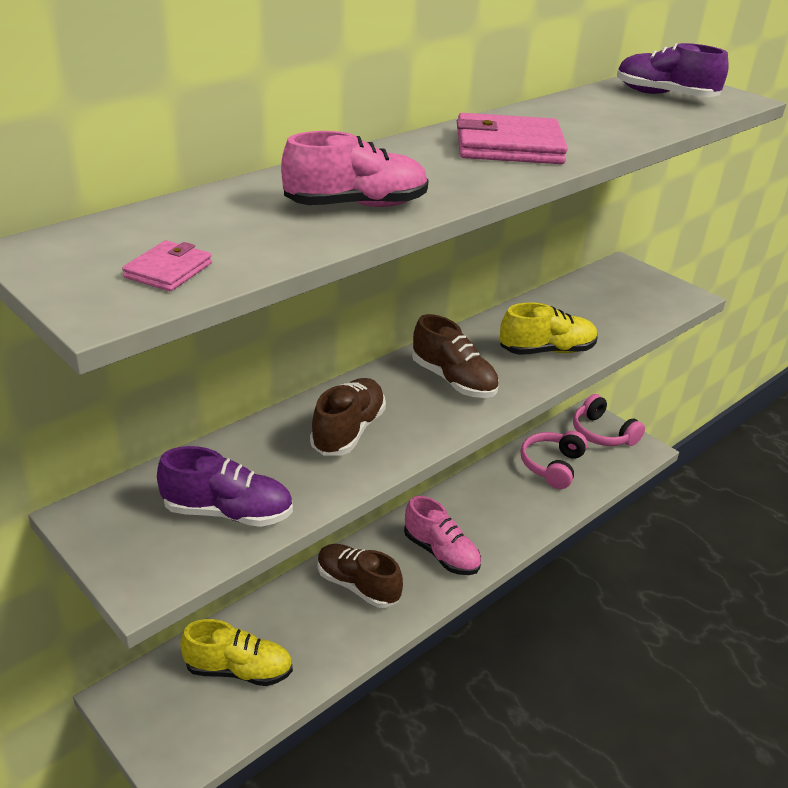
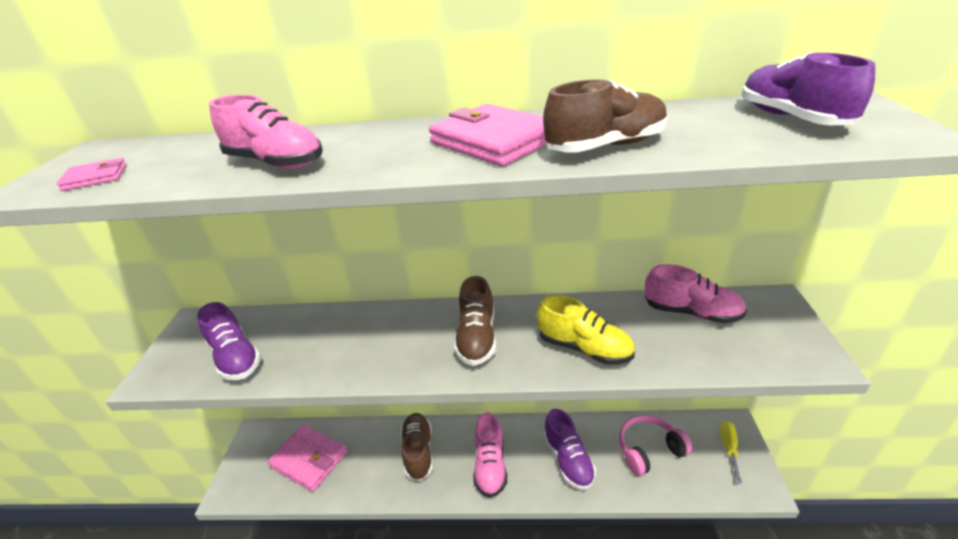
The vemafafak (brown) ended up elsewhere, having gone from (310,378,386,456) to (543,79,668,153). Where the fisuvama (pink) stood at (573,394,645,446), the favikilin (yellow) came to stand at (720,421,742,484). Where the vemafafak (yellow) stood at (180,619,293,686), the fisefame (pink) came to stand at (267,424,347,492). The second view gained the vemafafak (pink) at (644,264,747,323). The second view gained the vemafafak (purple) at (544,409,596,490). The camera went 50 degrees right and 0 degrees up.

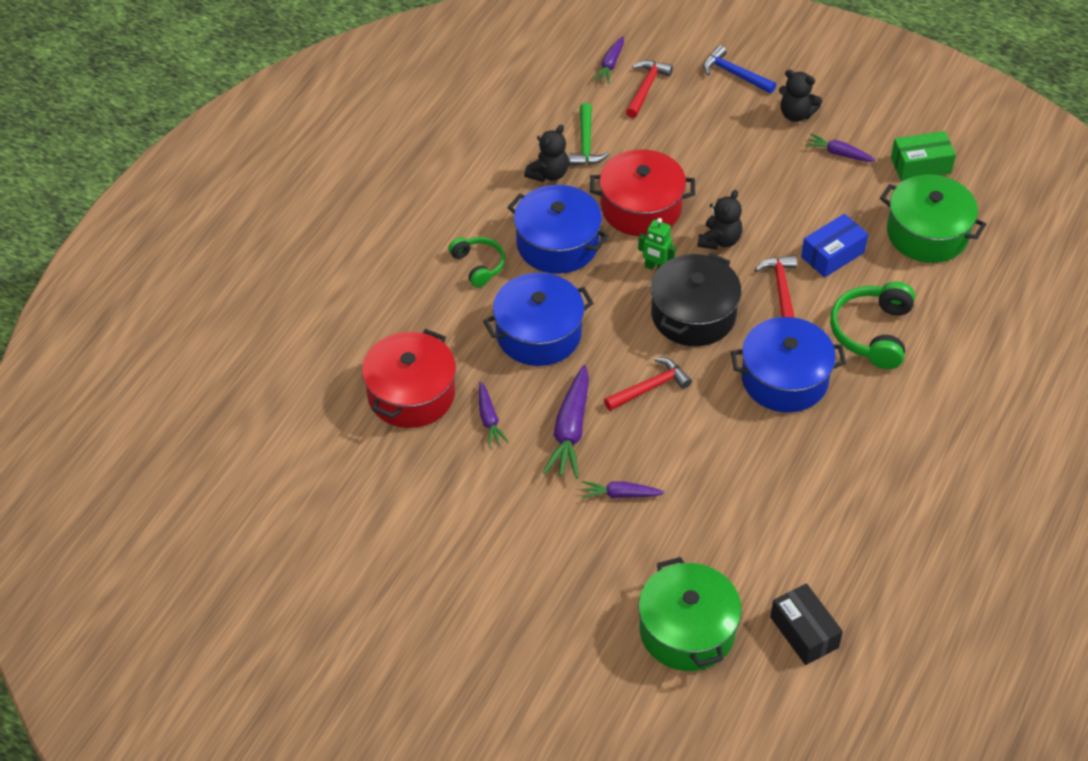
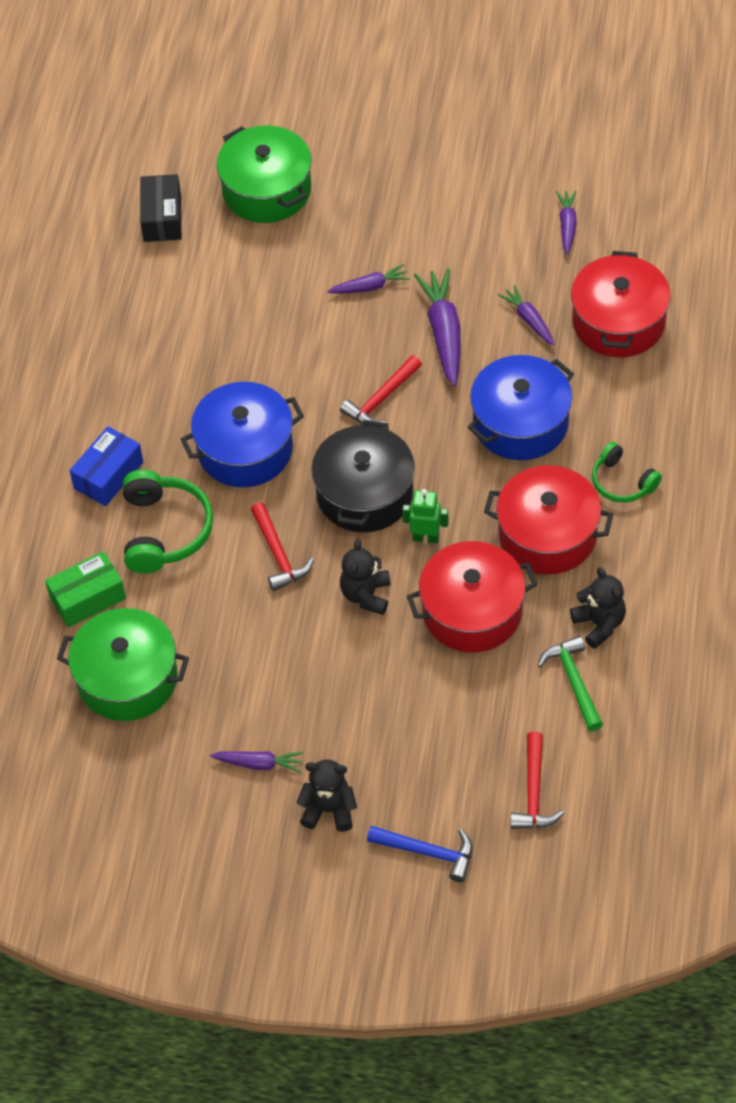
The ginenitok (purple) ended up elsewhere, having gone from (593,36,624,83) to (556,190,577,255). The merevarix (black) at (524,125,569,182) ended up facing another way, 135 degrees clockwise from before. The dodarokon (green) ended up elsewhere, having gone from (891,131,956,181) to (45,551,126,627). What was the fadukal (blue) at (507,185,609,274) turned into the fadukal (red) at (484,465,613,575). The dodarokon (blue) ended up elsewhere, having gone from (801,214,868,278) to (70,426,143,506). The dodarokon (black) at (770,583,843,665) ended up facing another way, 45 degrees clockwise from before. The camera went 165 degrees right and 5 degrees up.

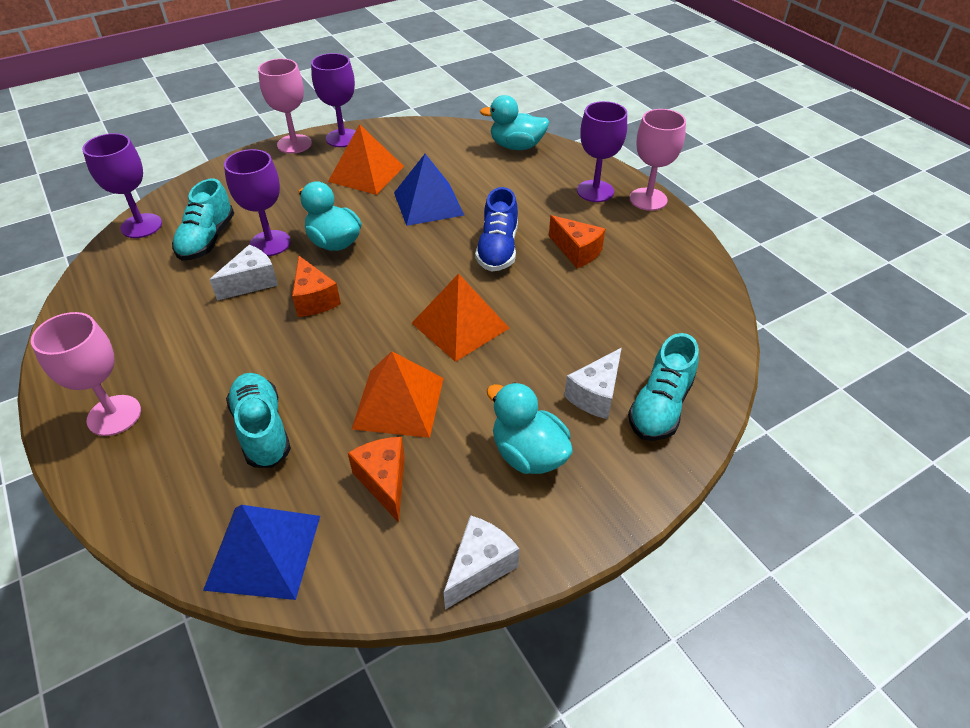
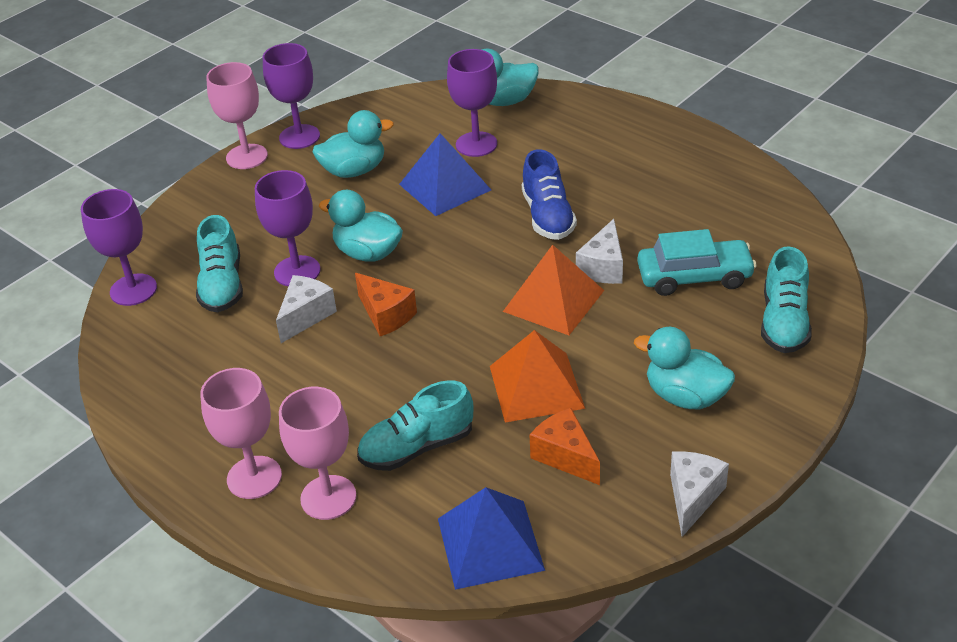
The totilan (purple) ended up elsewhere, having gone from (577,101,627,202) to (447,49,497,157). The totilan (pink) ended up elsewhere, having gone from (629,109,686,211) to (279,387,357,520). Where the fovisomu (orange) stood at (328,124,404,195), the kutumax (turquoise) came to stand at (313,110,394,178). The second view lost the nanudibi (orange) at (549,215,605,268). The nanudibi (white) ended up elsewhere, having gone from (564,348,622,419) to (576,219,623,284). The vemafafak (turquoise) at (226,373,291,468) ended up facing another way, 75 degrees counterclockwise from before. The second view gained the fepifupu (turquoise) at (637,229,757,296). The camera went 15 degrees left and 5 degrees down.

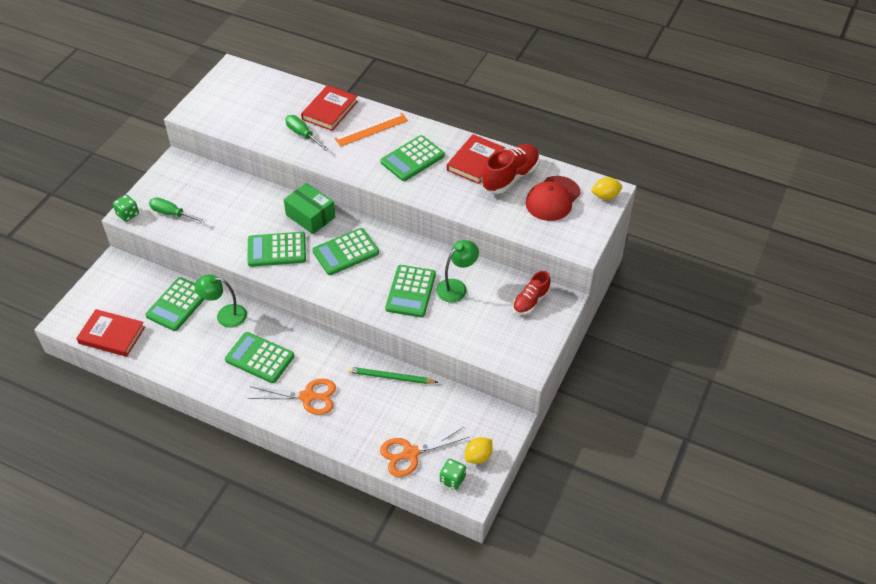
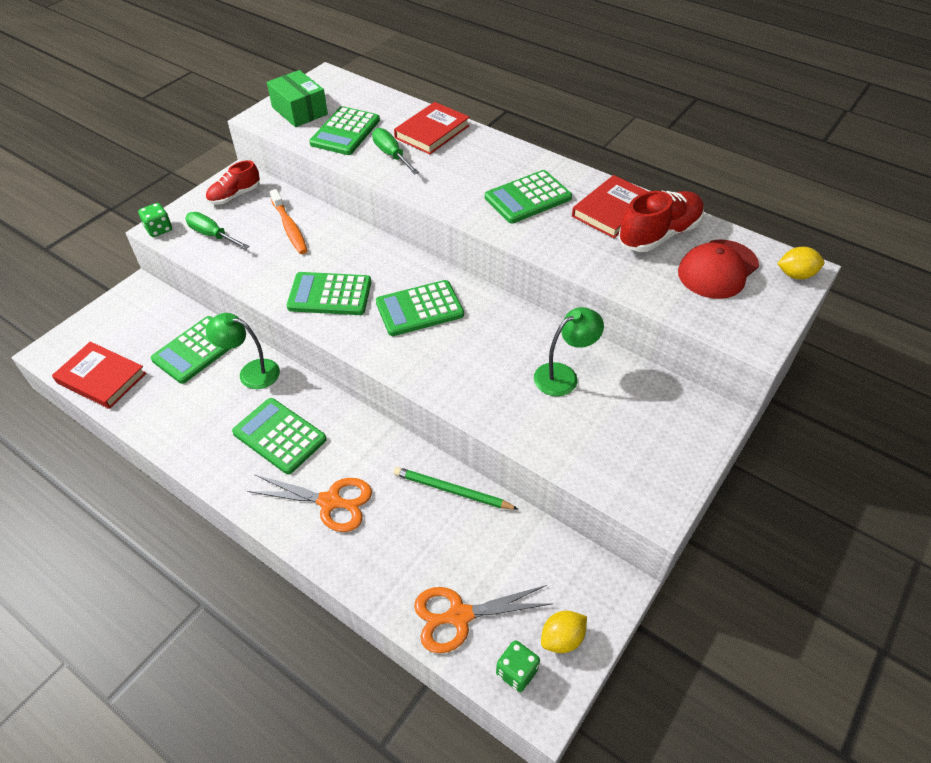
The second view lost the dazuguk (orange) at (335,113,408,147). The dodarokon (green) ended up elsewhere, having gone from (284,183,335,234) to (267,70,328,127). The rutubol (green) ended up elsewhere, having gone from (385,265,436,317) to (309,106,380,155). The vemafafak (red) ended up elsewhere, having gone from (513,271,550,315) to (206,160,260,205). The second view gained the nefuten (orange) at (270,189,308,254). The camera went 10 degrees right and 0 degrees up.

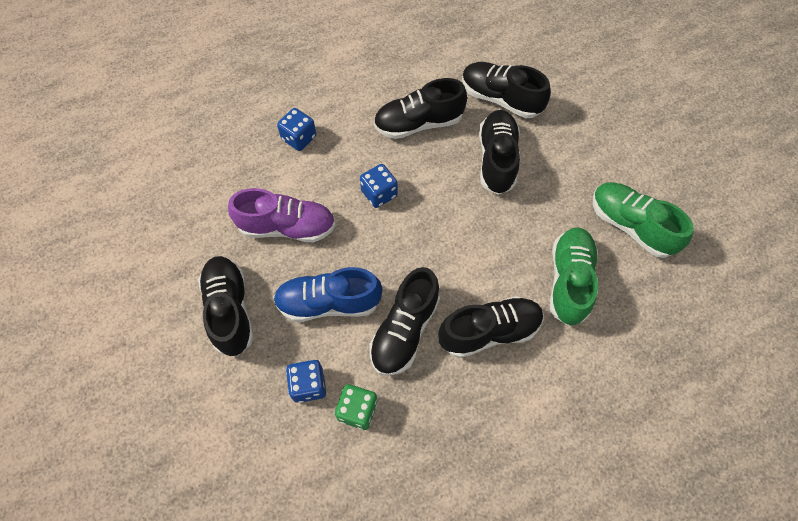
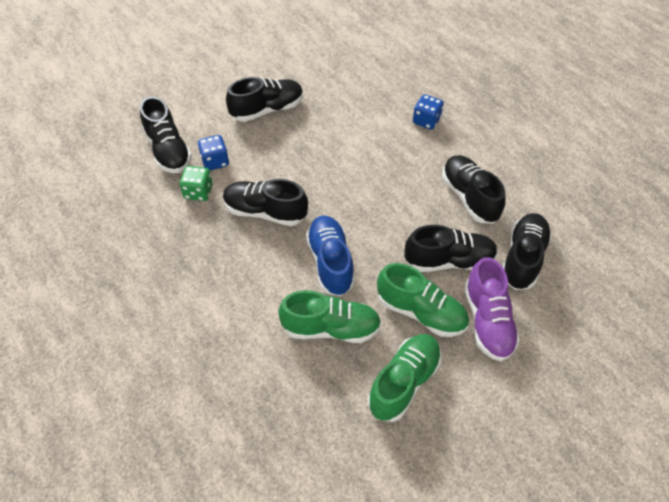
The second view lost the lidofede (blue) at (360,164,398,208). The vemafafak (purple) ended up elsewhere, having gone from (228,188,336,242) to (464,257,520,362). The vemafafak (blue) ended up elsewhere, having gone from (273,267,383,322) to (306,216,355,296). The vemafafak (black) ended up elsewhere, having gone from (438,296,544,358) to (140,96,192,173). The second view gained the vemafafak (green) at (377,263,469,337). The camera went 80 degrees right and 10 degrees down.

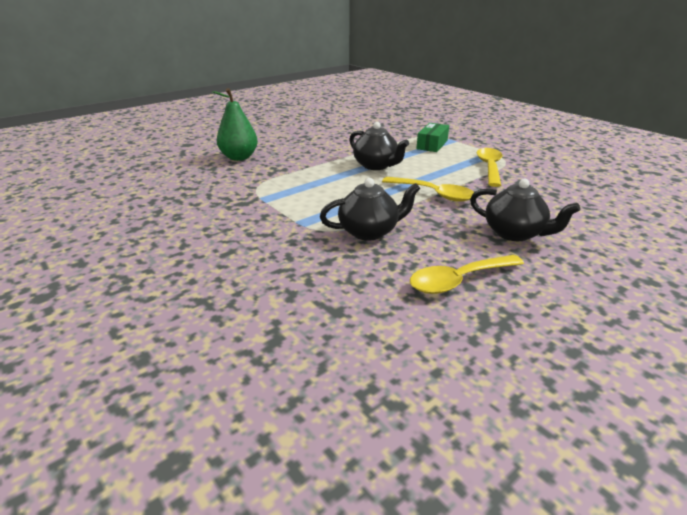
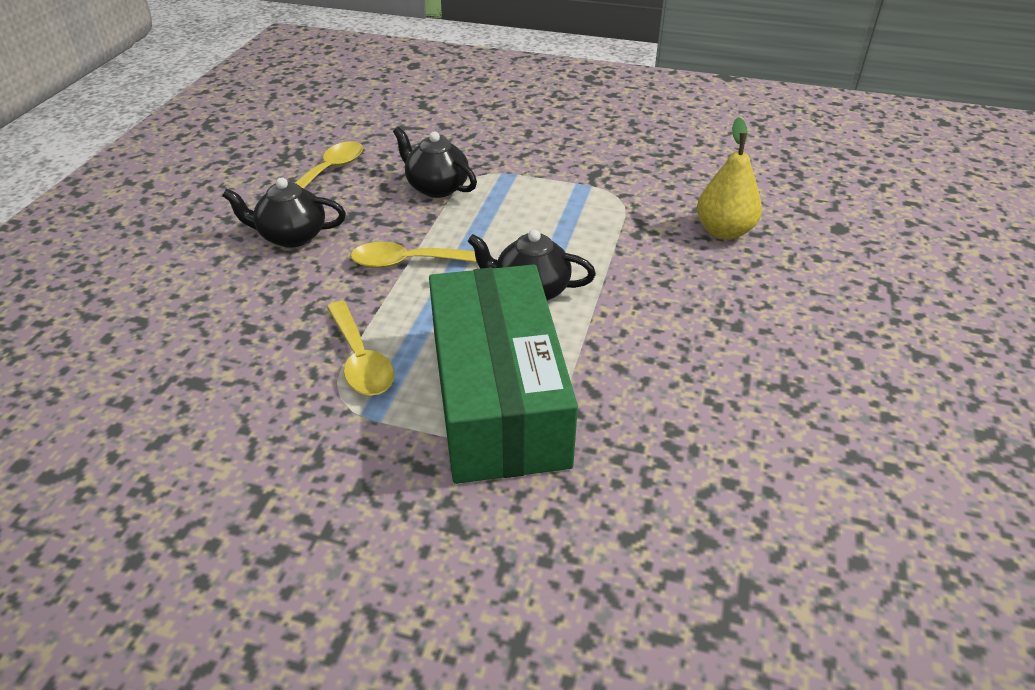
What was the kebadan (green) at (212,88,258,161) turned into the kebadan (yellow) at (697,117,762,240). The size of the dodarokon (green) at (416,123,449,152) changed by a factor of 2.49. The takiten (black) at (320,178,420,241) ended up facing another way, 90 degrees clockwise from before. The camera went 145 degrees right and 10 degrees up.

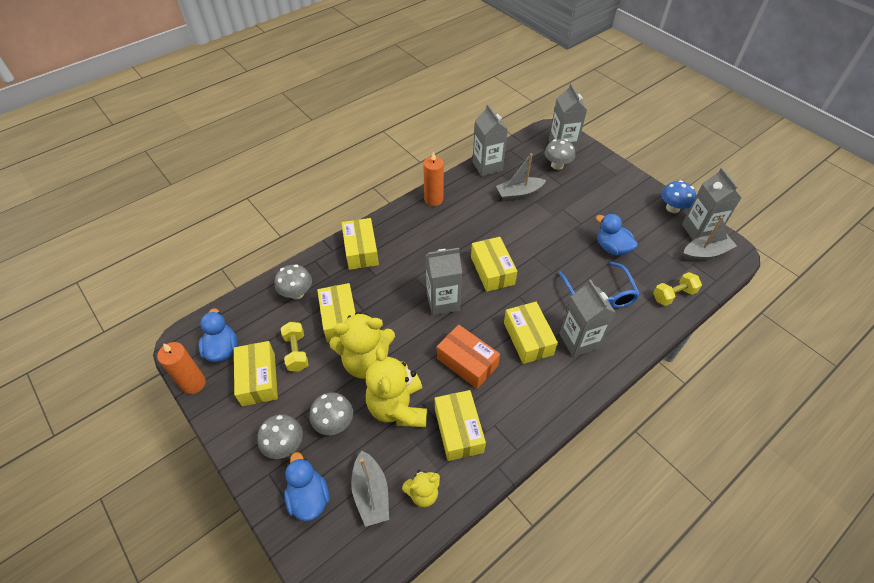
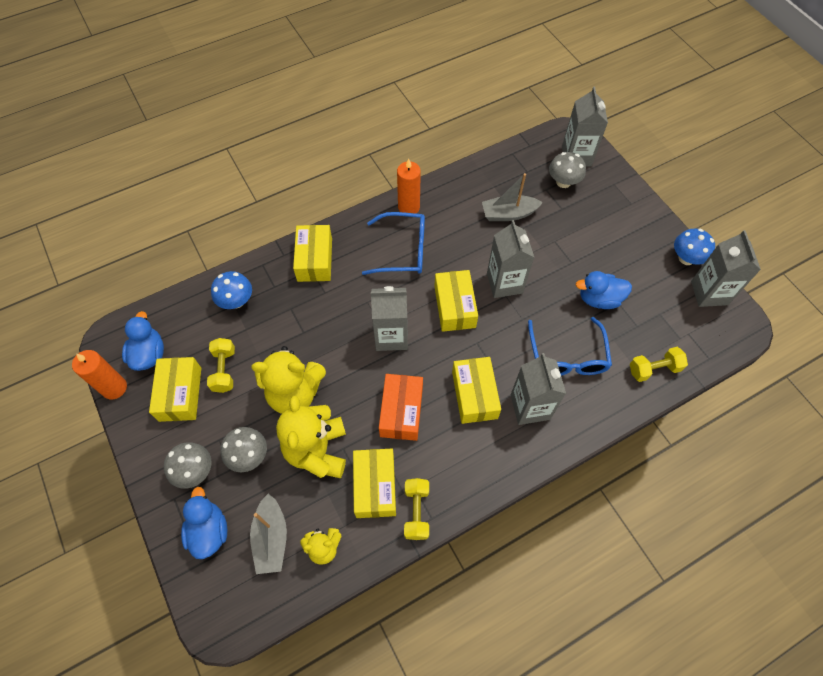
The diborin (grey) ended up elsewhere, having gone from (472,104,508,176) to (487,220,534,298). The kutumax (blue) at (596,214,638,256) ended up facing another way, 60 degrees counterclockwise from before. The second view lost the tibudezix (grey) at (683,216,737,261). What was the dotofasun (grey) at (275,264,312,299) turned into the dotofasun (blue) at (211,271,252,309). The second view lost the dodarokon (yellow) at (317,283,356,342). The dodarokon (orange) at (437,324,500,389) ended up facing another way, 45 degrees clockwise from before. The second view gained the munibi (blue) at (362,212,425,275). The second view gained the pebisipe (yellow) at (404,478,429,540). The camera went 10 degrees right and 10 degrees up.

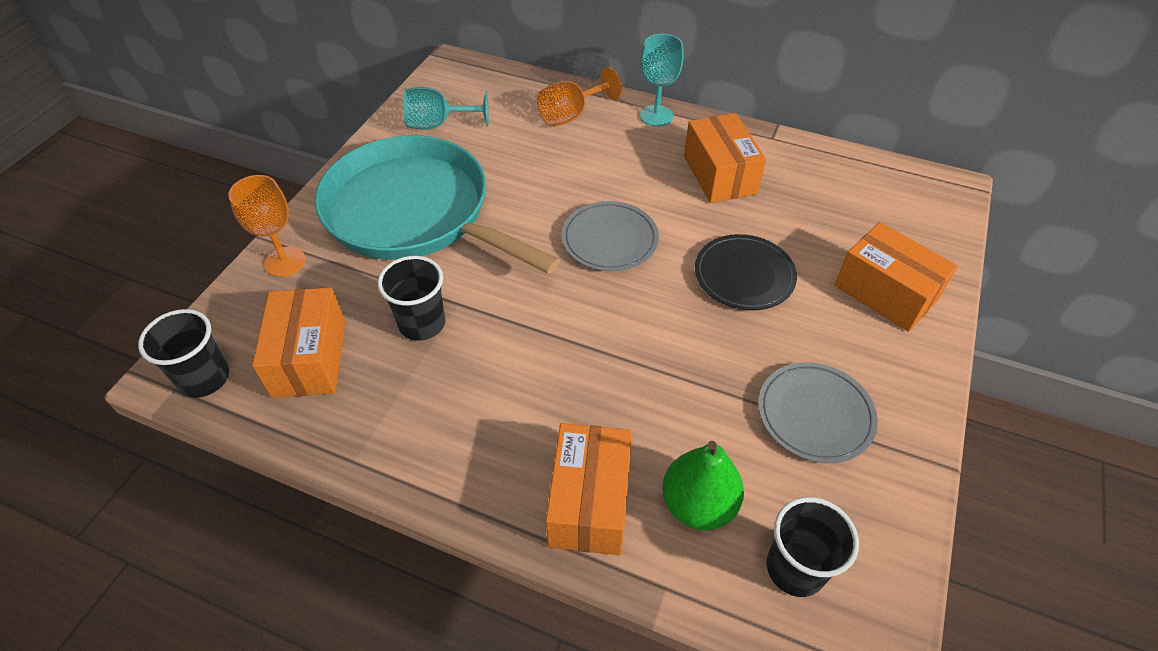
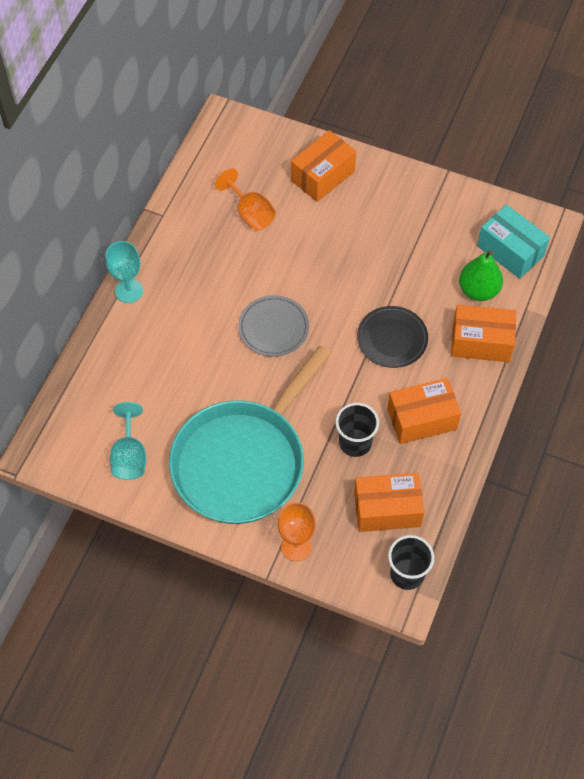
The totilan (orange) ended up elsewhere, having gone from (537,67,622,127) to (215,168,276,231). The dodarokon (orange) ended up elsewhere, having gone from (684,113,766,203) to (387,378,461,444). The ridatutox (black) ended up elsewhere, having gone from (695,234,797,310) to (357,306,428,368). The second view lost the ridatutox (grey) at (758,362,878,463). Where the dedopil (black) stood at (767,497,859,597), the dodarokon (turquoise) came to stand at (477,205,550,279). The camera went 90 degrees left and 10 degrees up.

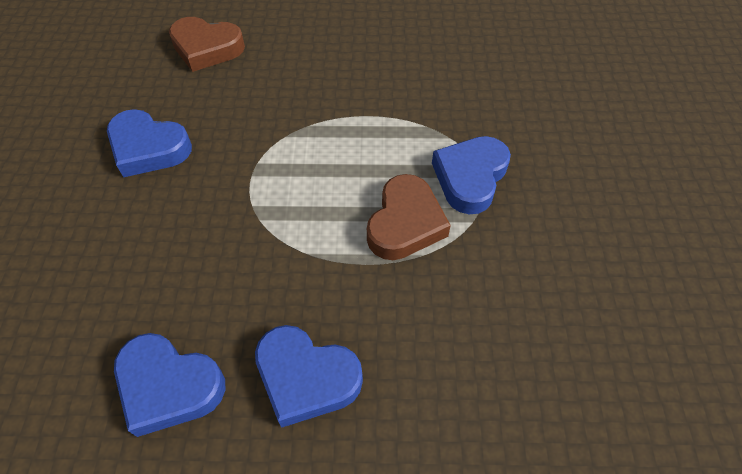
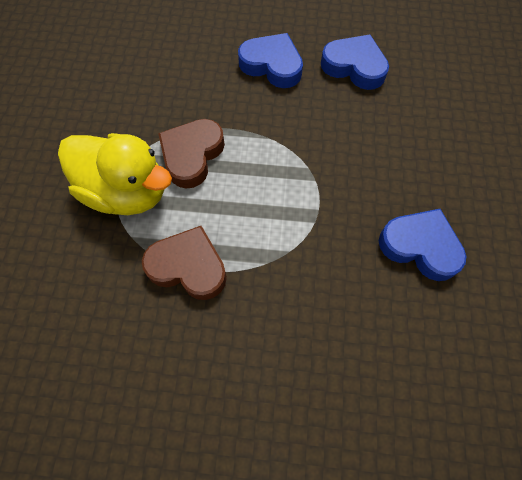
The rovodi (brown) ended up elsewhere, having gone from (169,17,245,72) to (142,226,227,300). Where the rovodi (blue) stood at (432,136,511,214), the kutumax (yellow) came to stand at (58,133,172,215). The camera went 175 degrees left and 10 degrees up.

